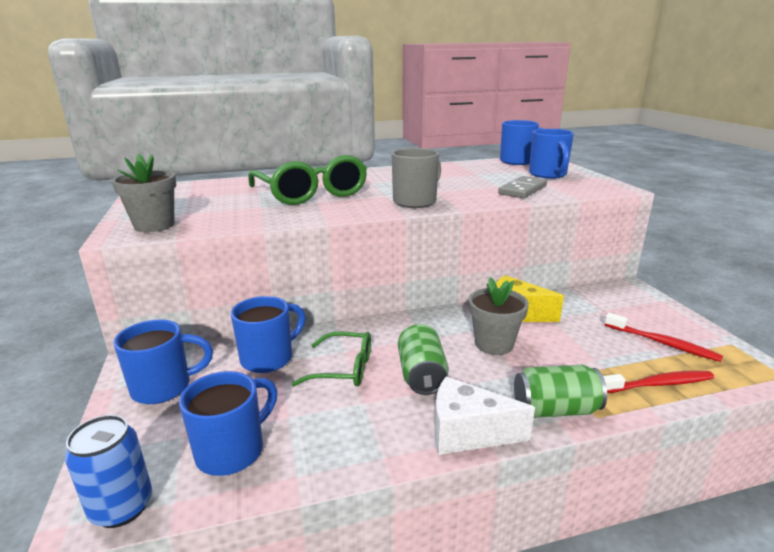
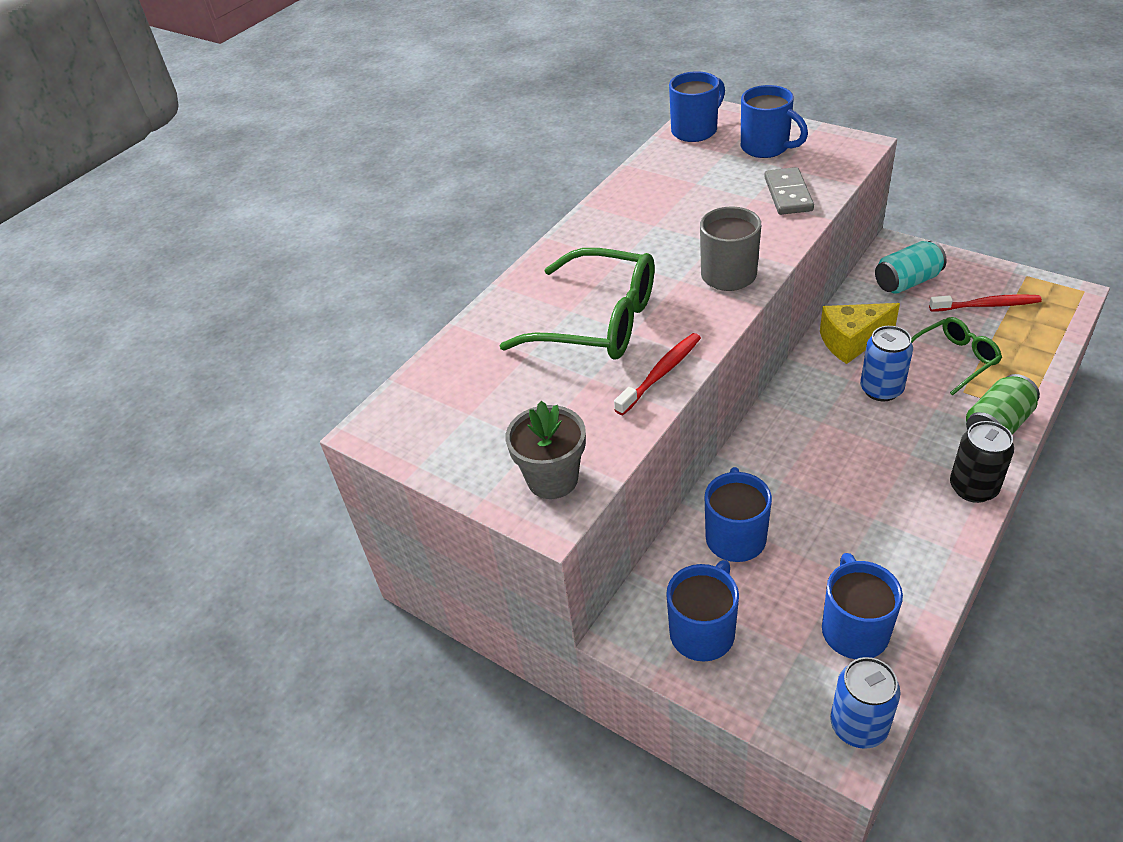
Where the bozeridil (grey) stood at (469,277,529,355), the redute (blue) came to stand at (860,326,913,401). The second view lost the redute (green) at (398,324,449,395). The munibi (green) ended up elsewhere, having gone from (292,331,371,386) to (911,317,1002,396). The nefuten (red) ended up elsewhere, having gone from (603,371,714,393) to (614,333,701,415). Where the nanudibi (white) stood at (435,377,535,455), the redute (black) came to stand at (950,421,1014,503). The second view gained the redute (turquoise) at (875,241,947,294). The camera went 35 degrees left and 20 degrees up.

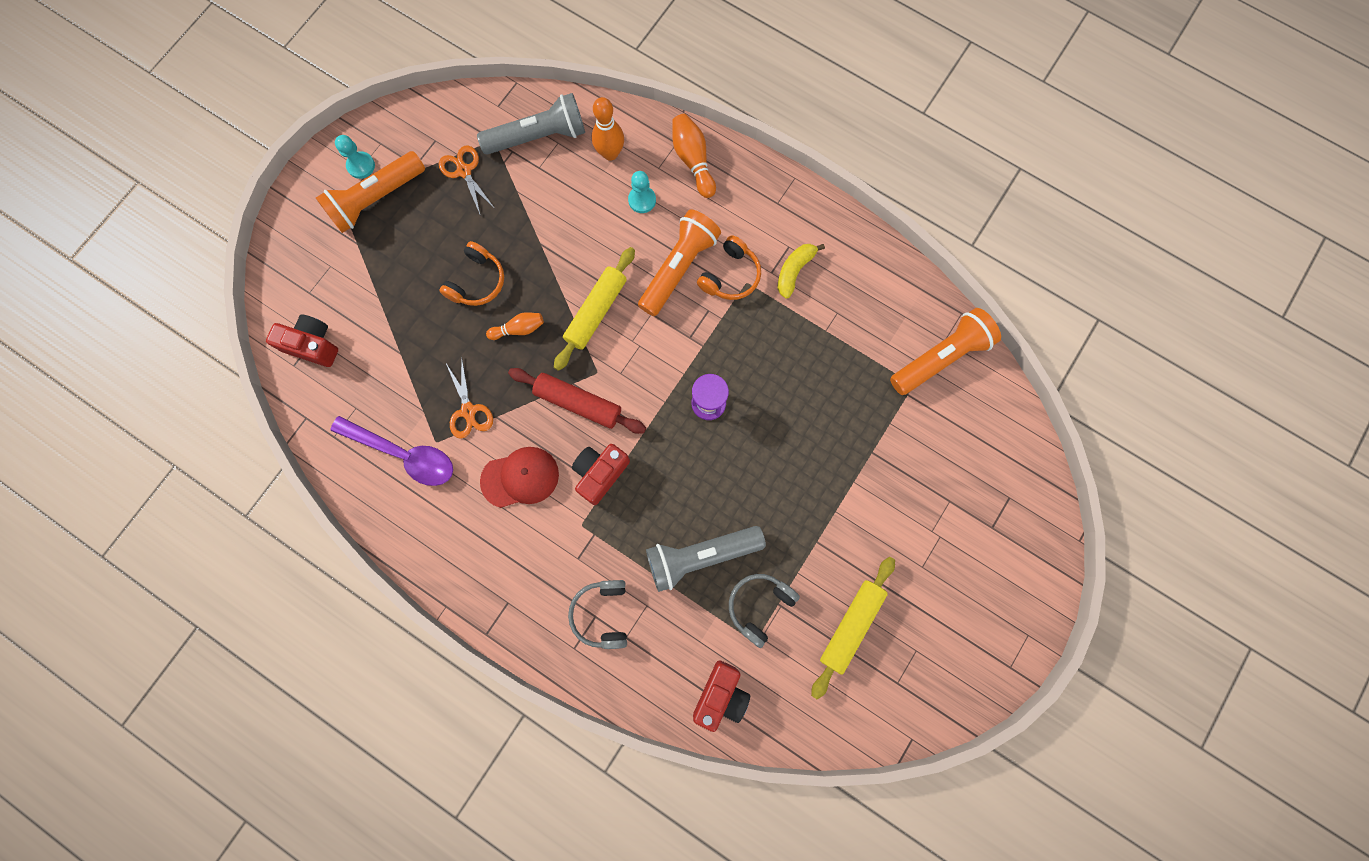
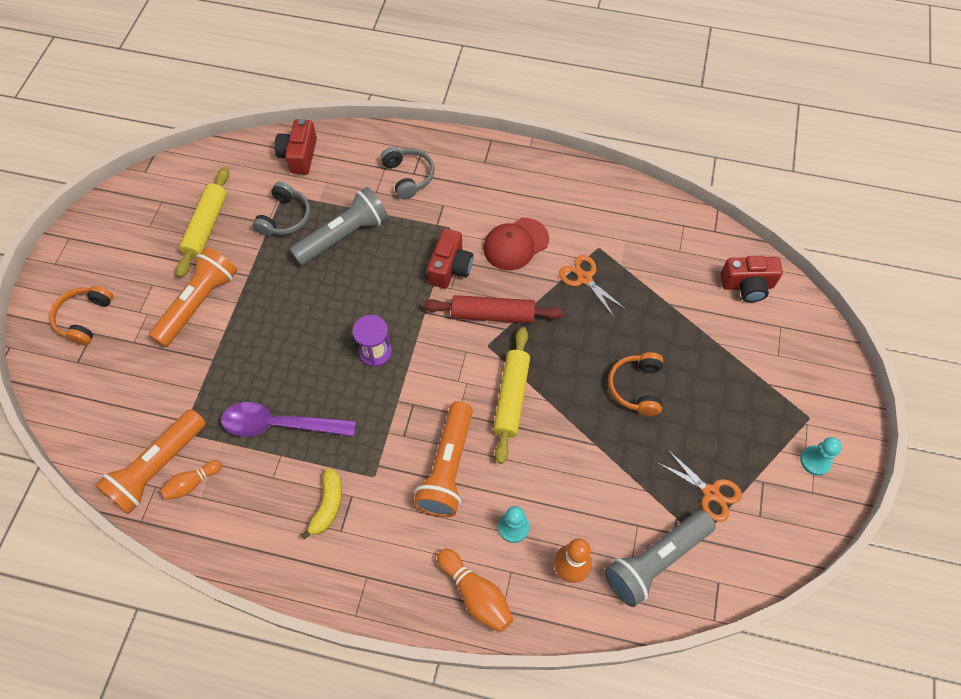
The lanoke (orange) ended up elsewhere, having gone from (316,151,425,233) to (149,247,237,347). The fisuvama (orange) ended up elsewhere, having gone from (697,235,761,300) to (49,286,113,345). The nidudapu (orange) ended up elsewhere, having gone from (486,312,544,340) to (160,460,222,500). The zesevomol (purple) ended up elsewhere, having gone from (331,416,453,486) to (221,402,356,437). The camera went 160 degrees right and 15 degrees down.

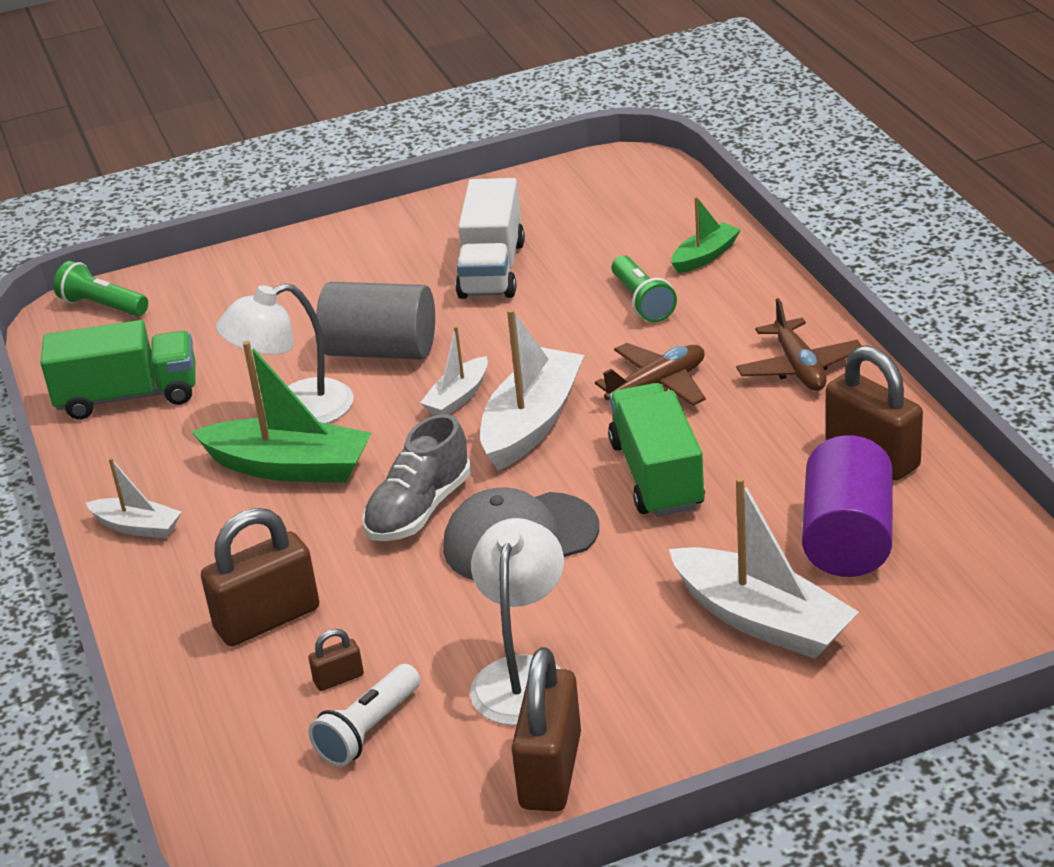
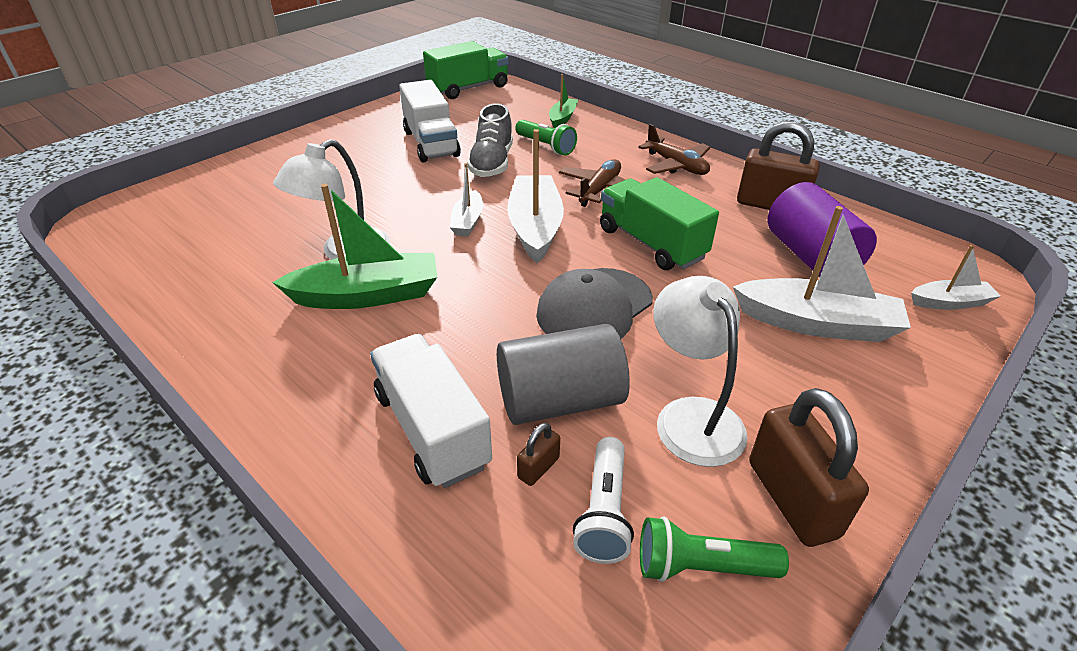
The lanoke (green) ended up elsewhere, having gone from (53,261,148,316) to (640,517,789,582). The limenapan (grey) ended up elsewhere, having gone from (316,282,435,360) to (497,324,630,425). The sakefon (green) ended up elsewhere, having gone from (40,320,196,420) to (423,41,509,99). The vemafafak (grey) ended up elsewhere, having gone from (362,414,471,541) to (467,103,513,177). The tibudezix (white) ended up elsewhere, having gone from (86,458,182,539) to (911,245,1001,310). Where the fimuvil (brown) stood at (201,508,319,646), the sakefon (white) came to stand at (370,334,492,488). The camera went 30 degrees left and 5 degrees up.

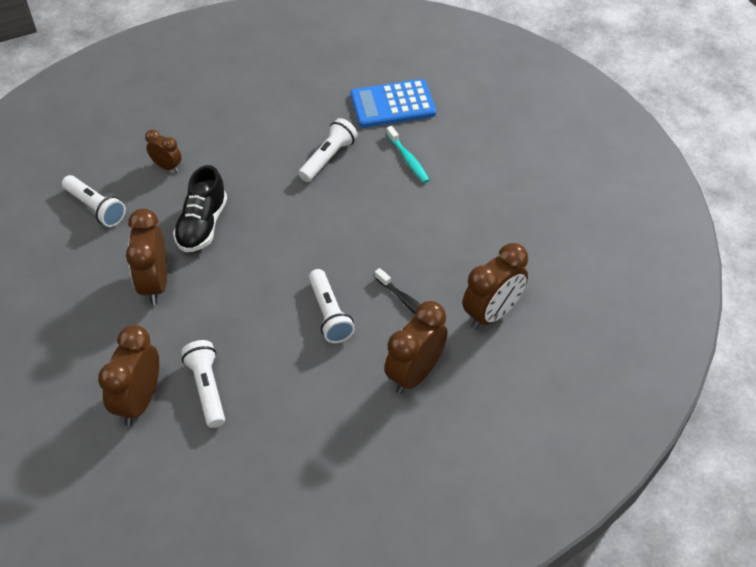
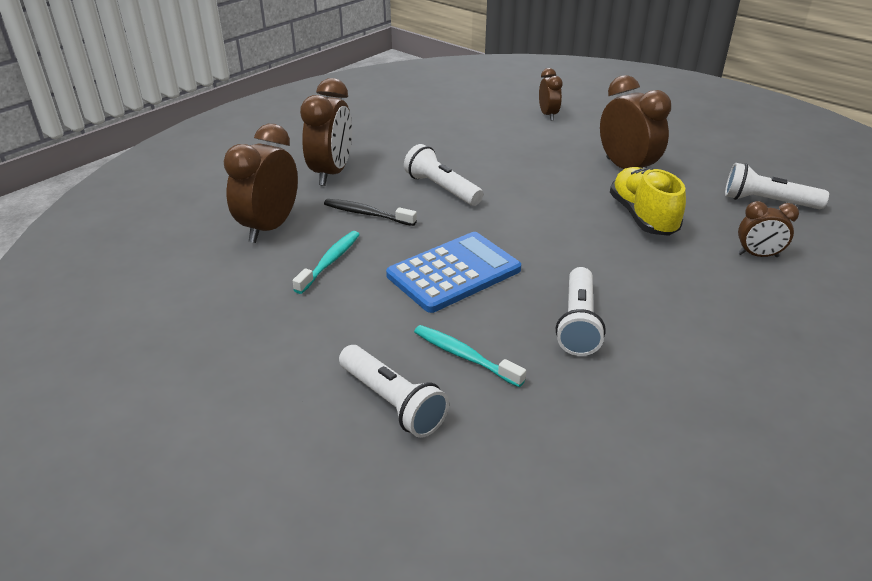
The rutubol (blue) ended up elsewhere, having gone from (350,79,436,128) to (386,232,521,313). What was the vemafafak (black) at (173,165,227,252) turned into the vemafafak (yellow) at (610,167,686,236). The size of the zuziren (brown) at (98,325,159,426) changed by a factor of 0.57. The lanoke (white) ended up elsewhere, having gone from (181,340,225,428) to (339,345,449,438). The second view gained the nefuten (turquoise) at (293,231,360,294). The camera went 155 degrees right and 15 degrees down.

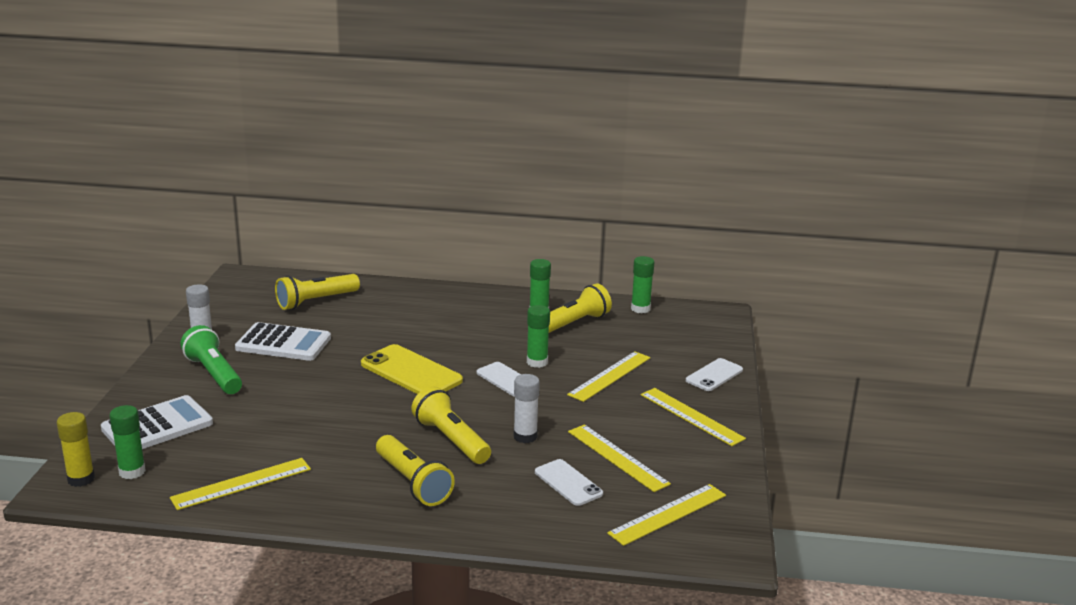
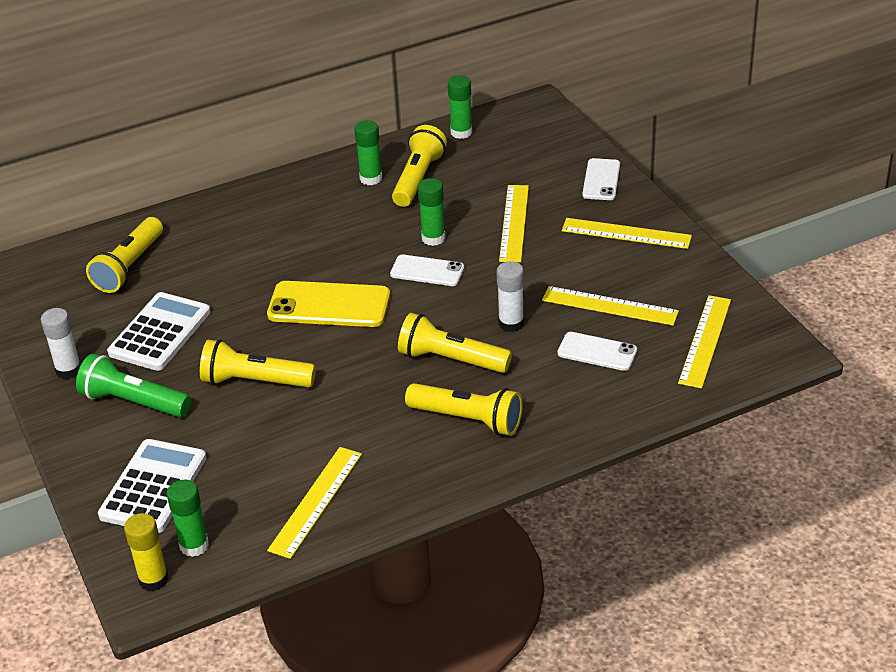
The rutubol (white) at (235,322,331,361) ended up facing another way, 45 degrees counterclockwise from before. The second view gained the lanoke (yellow) at (200,339,316,387). The camera went 30 degrees left and 15 degrees up.

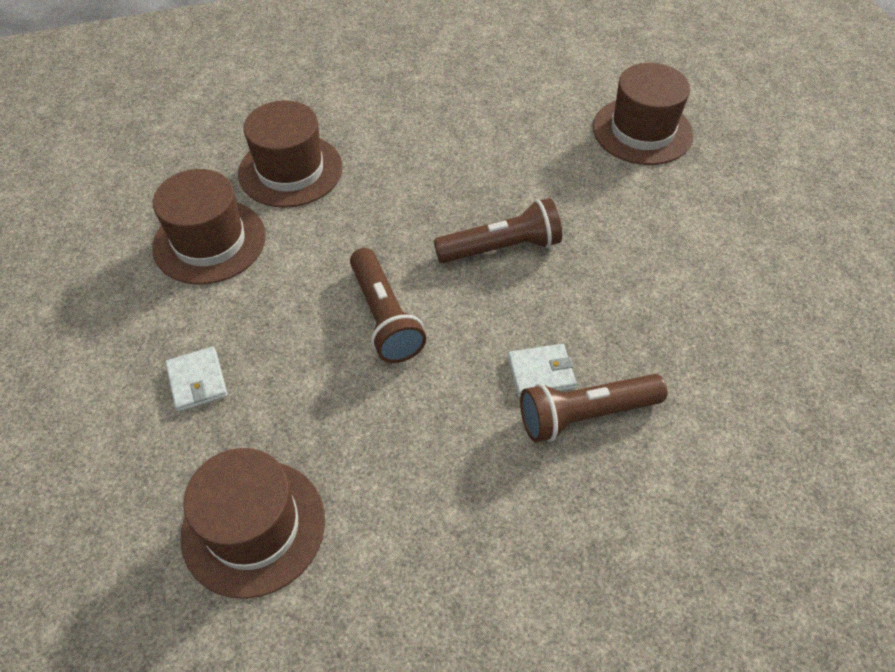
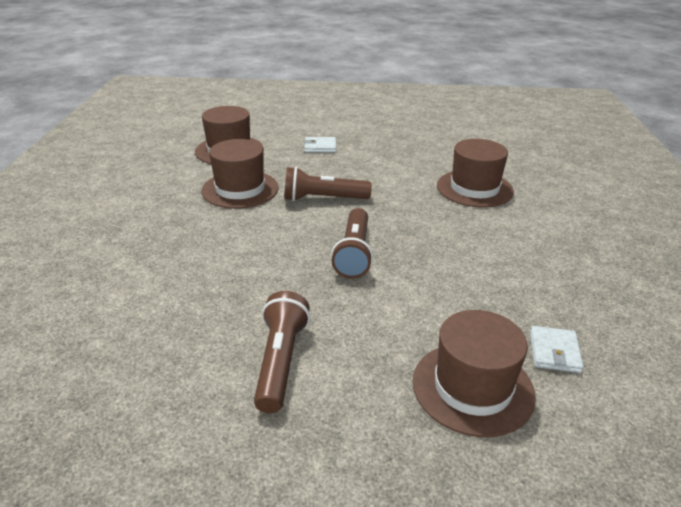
The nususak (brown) ended up elsewhere, having gone from (152,169,266,285) to (201,139,279,209). The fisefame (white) ended up elsewhere, having gone from (507,344,577,397) to (530,326,584,373). The lanoke (brown) ended up elsewhere, having gone from (520,374,667,442) to (254,291,310,413). The camera went 110 degrees right and 20 degrees down.

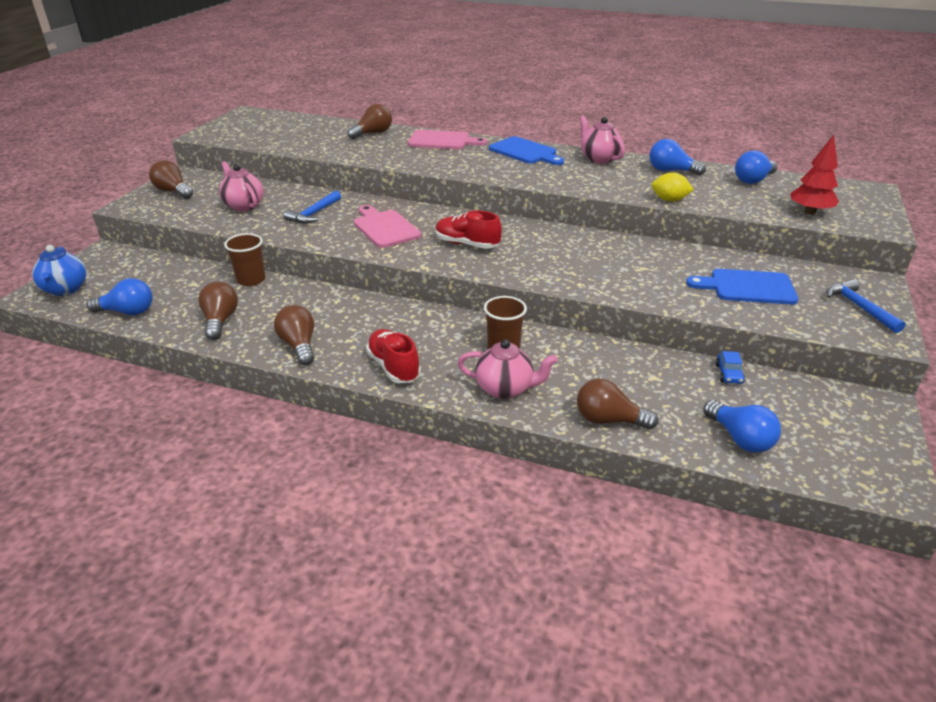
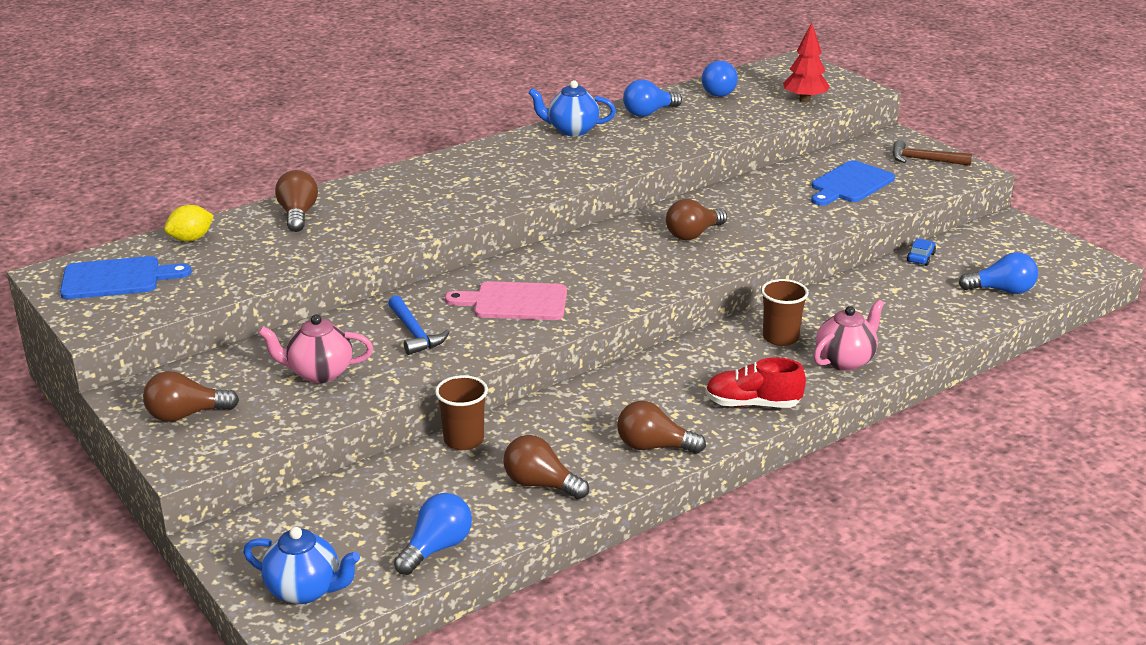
What was the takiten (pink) at (580,115,625,164) turned into the takiten (blue) at (529,80,616,136). The second view lost the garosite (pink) at (408,130,487,149). The garosite (blue) ended up elsewhere, having gone from (489,136,564,165) to (60,256,192,299). The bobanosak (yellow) ended up elsewhere, having gone from (652,172,694,202) to (164,205,214,242). The second view lost the vemafafak (red) at (436,210,502,249). What was the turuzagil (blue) at (826,279,906,333) turned into the turuzagil (brown) at (893,140,972,166). The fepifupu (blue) at (716,351,745,384) ended up facing another way, 105 degrees counterclockwise from before. The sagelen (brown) ended up elsewhere, having gone from (577,379,658,430) to (666,199,727,240). The camera went 55 degrees left and 5 degrees down.

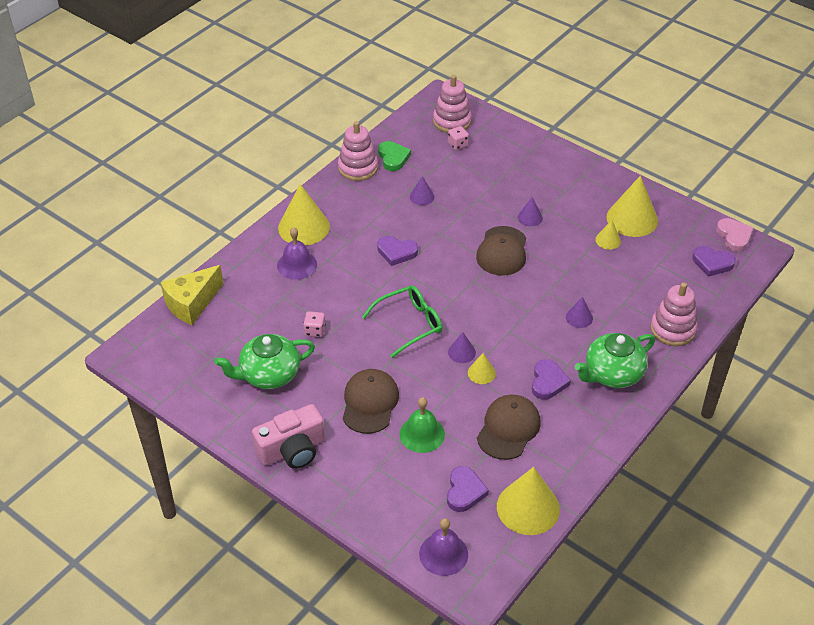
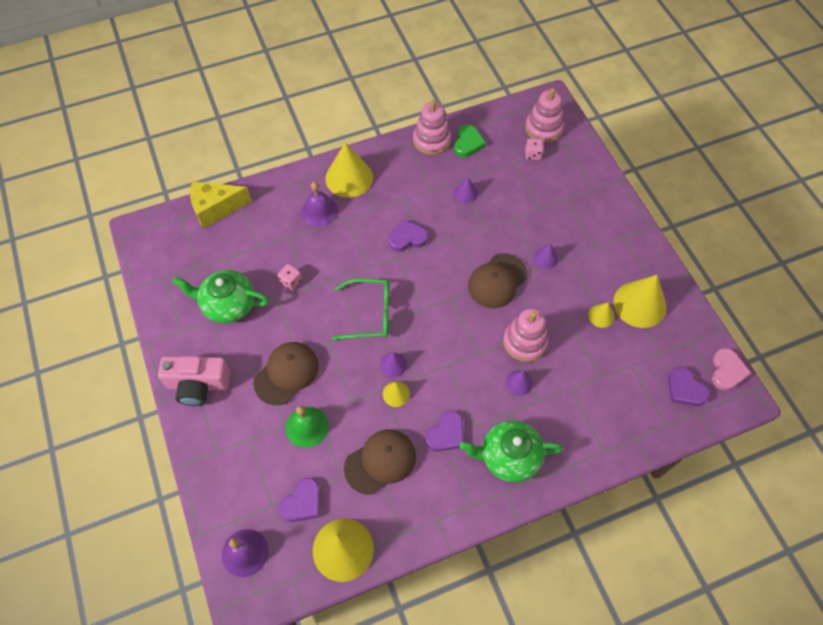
The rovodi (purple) at (377,236,418,266) ended up facing another way, 120 degrees clockwise from before. The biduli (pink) ended up elsewhere, having gone from (650,282,698,346) to (503,309,548,362). The camera went 30 degrees right and 15 degrees up.

